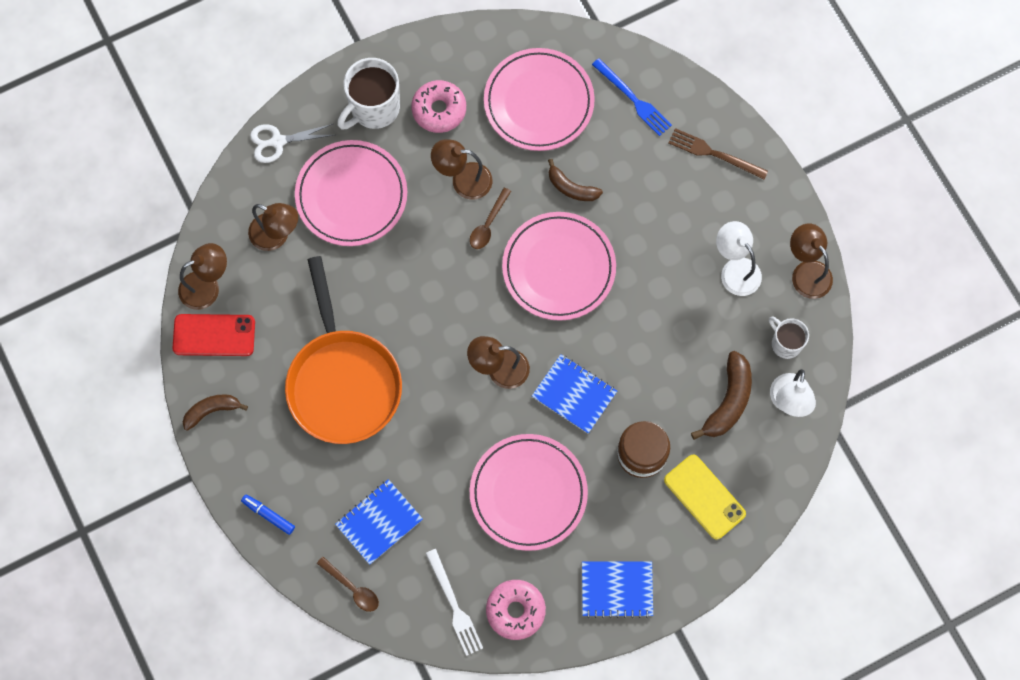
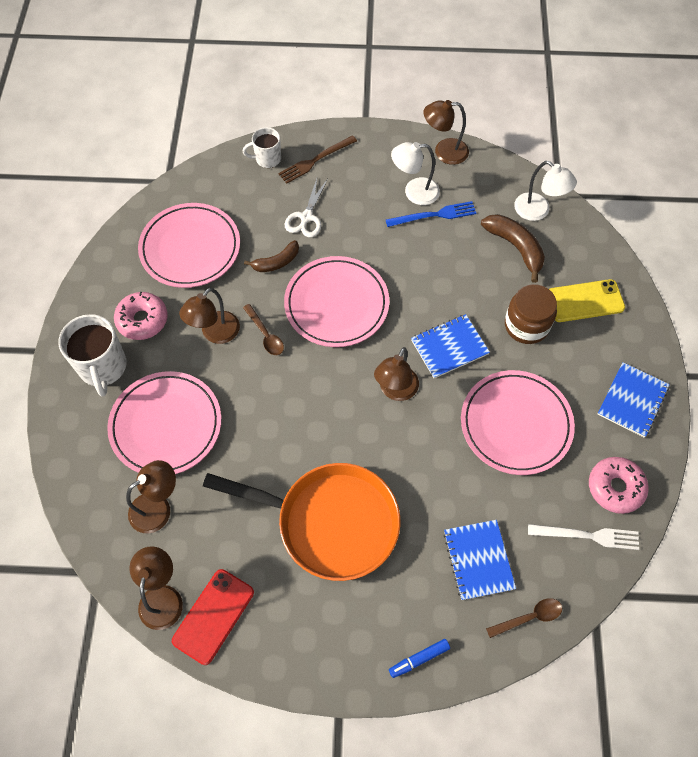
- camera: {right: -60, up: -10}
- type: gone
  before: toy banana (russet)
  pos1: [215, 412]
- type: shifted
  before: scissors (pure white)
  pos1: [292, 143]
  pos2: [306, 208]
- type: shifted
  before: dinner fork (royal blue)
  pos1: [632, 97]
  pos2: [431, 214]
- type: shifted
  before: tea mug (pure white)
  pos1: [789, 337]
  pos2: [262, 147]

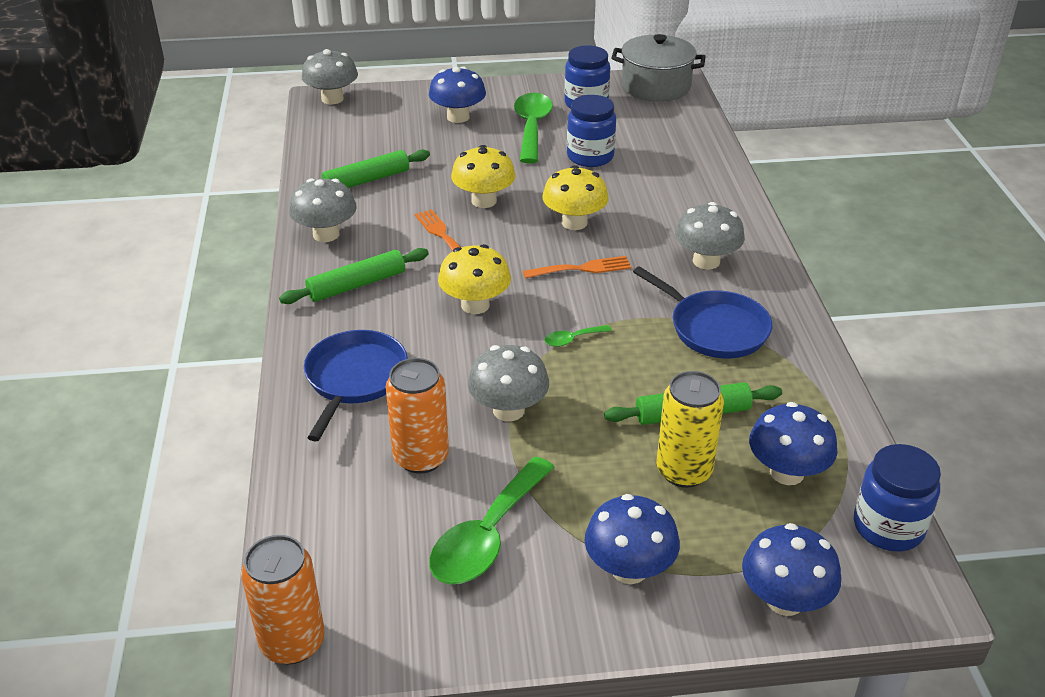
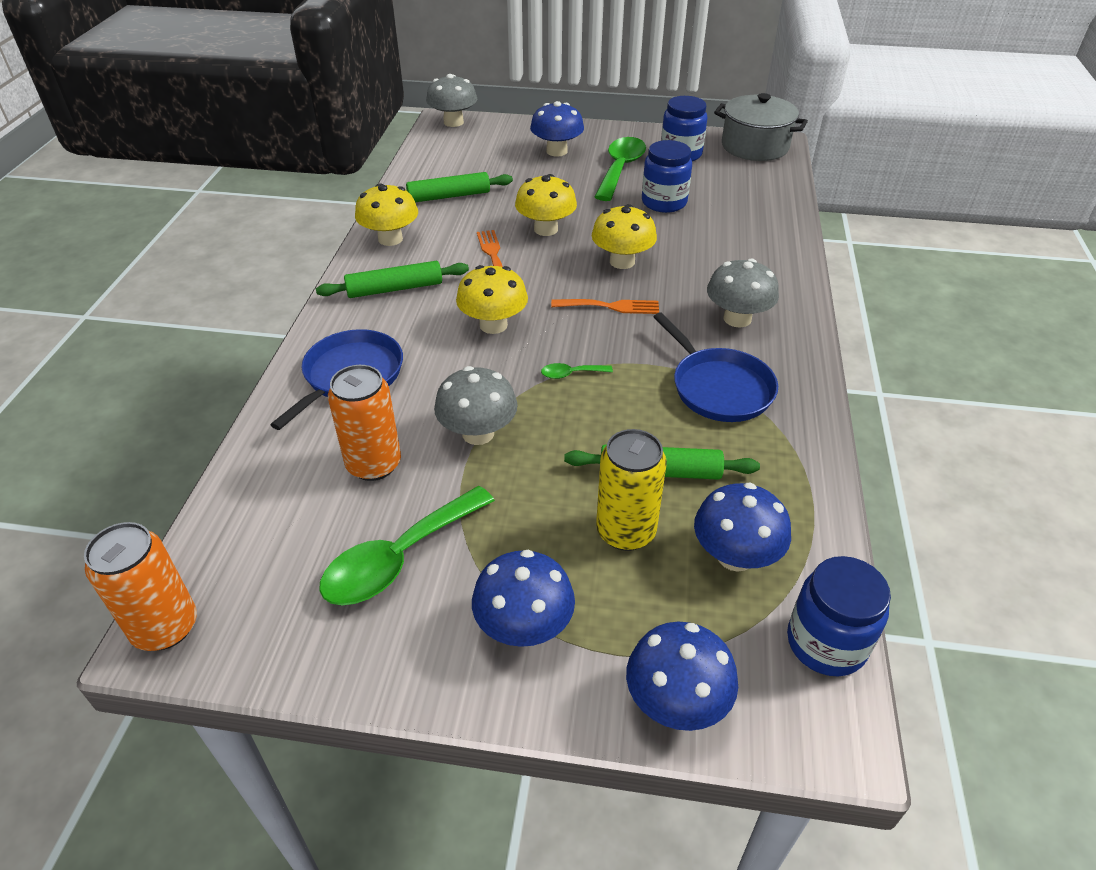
- camera: {right: 15, up: 5}
- type: repainted
  before: fungus (ash-grey)
  after: fungus (yellow)
  pos1: [323, 210]
  pos2: [386, 214]

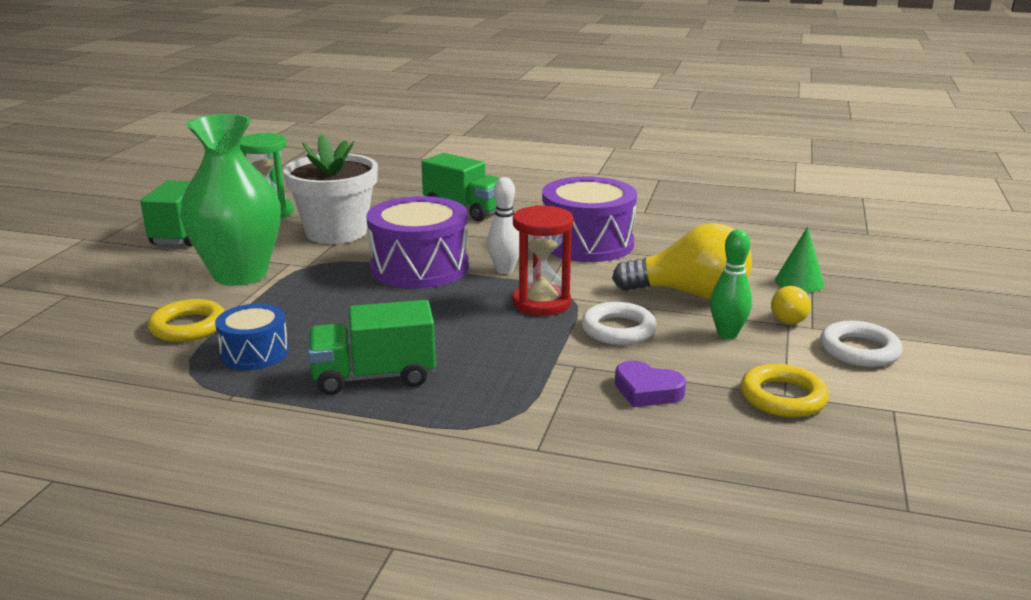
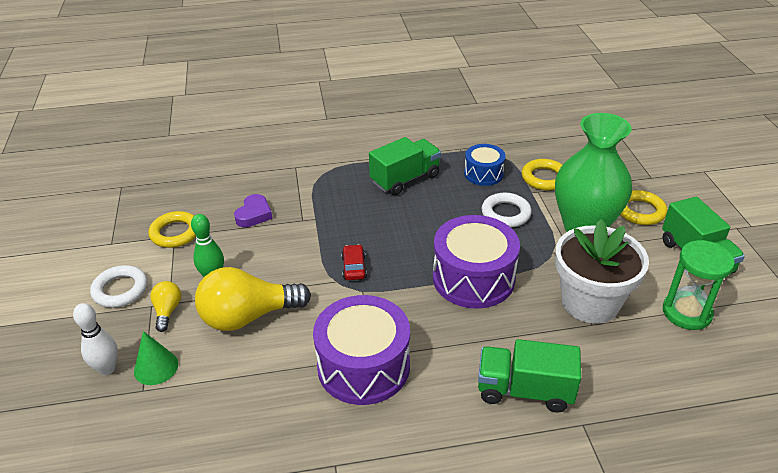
- camera: {right: 155, up: 15}
- type: new
  after: hoop (yellow)
  pos2: [643, 207]
- type: shifted
  before: skittle (pure white)
  pos1: [503, 225]
  pos2: [95, 339]
- type: shifted
  before: hoop (pure white)
  pos1: [619, 323]
  pos2: [507, 210]
- type: swapped
  before: sand timer (crimson)
  after: toy car (crimson)
  pos1: [543, 260]
  pos2: [354, 262]
- type: rotated
  before: heart shape (purple)
  pos1: [650, 383]
  pos2: [253, 210]
  turn: 105

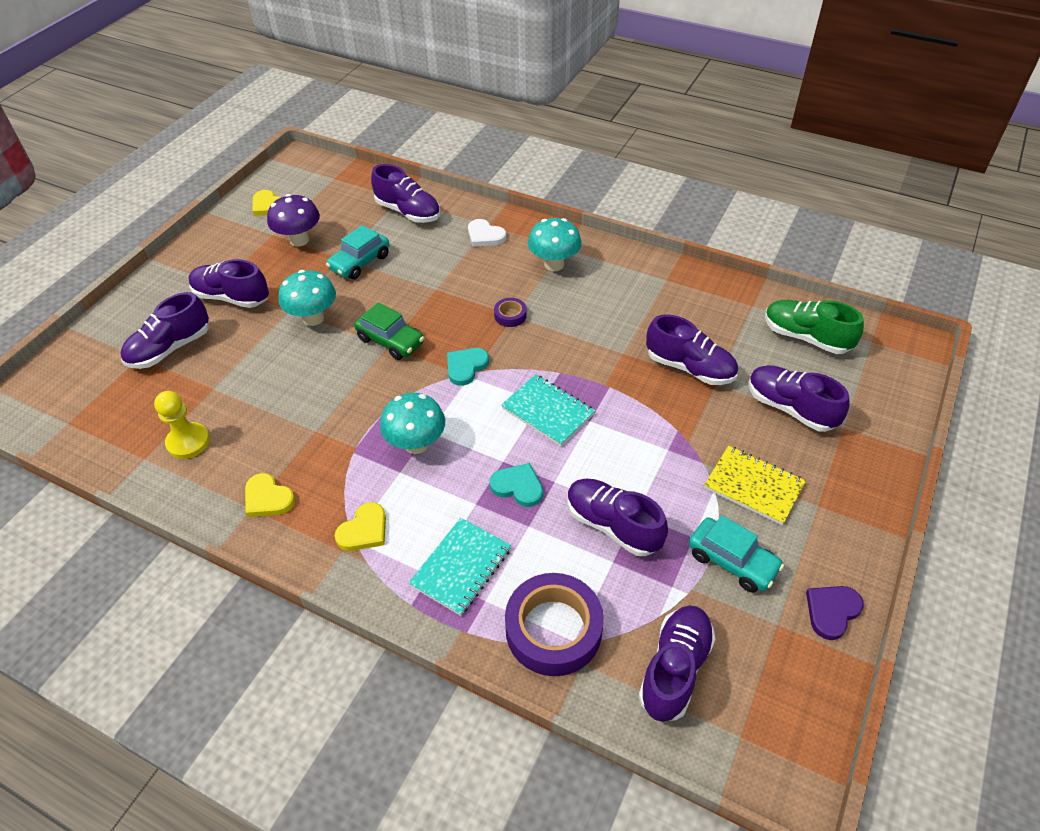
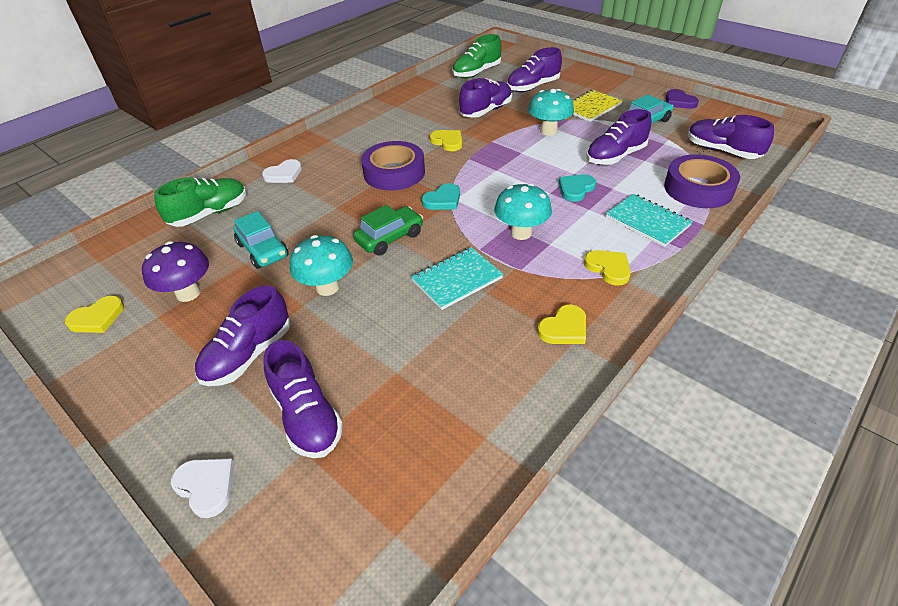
- camera: {right: -75, up: -5}
- type: gone
  before: game pawn (yellow)
  pos1: [182, 425]
- type: new
  after: heart shape (pure white)
  pos2: [202, 488]
- type: new
  after: heart shape (yellow)
  pos2: [446, 140]
- type: shifted
  before: notepad (teal)
  pos1: [548, 410]
  pos2: [457, 278]
- type: shifted
  before: fungus (teal)
  pos1: [554, 244]
  pos2: [551, 112]
- type: repainted
  before: shoe (purple)
  after: shoe (green)
  pos1: [405, 193]
  pos2: [200, 202]
- type: rotated
  before: heart shape (teal)
  pos1: [468, 367]
  pos2: [441, 196]
  turn: -90
- type: scaled
  before: tape (purple)
  pos1: [510, 312]
  pos2: [393, 165]
  scale: 2.21

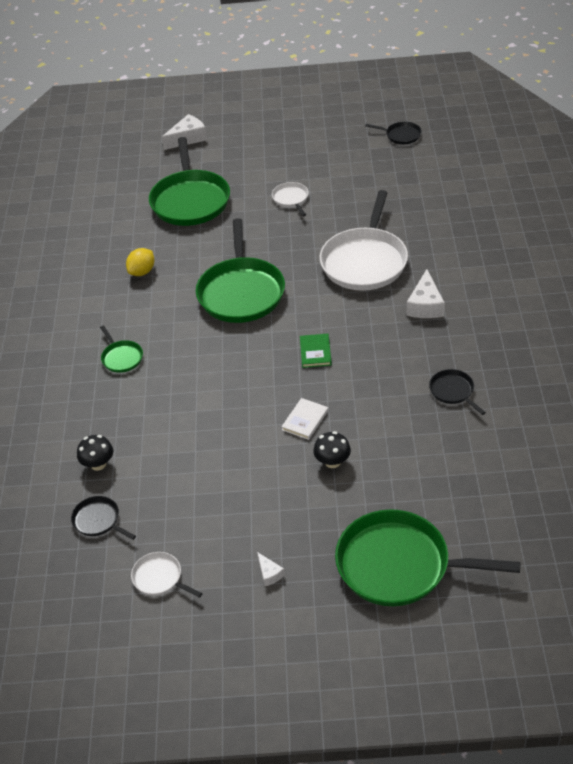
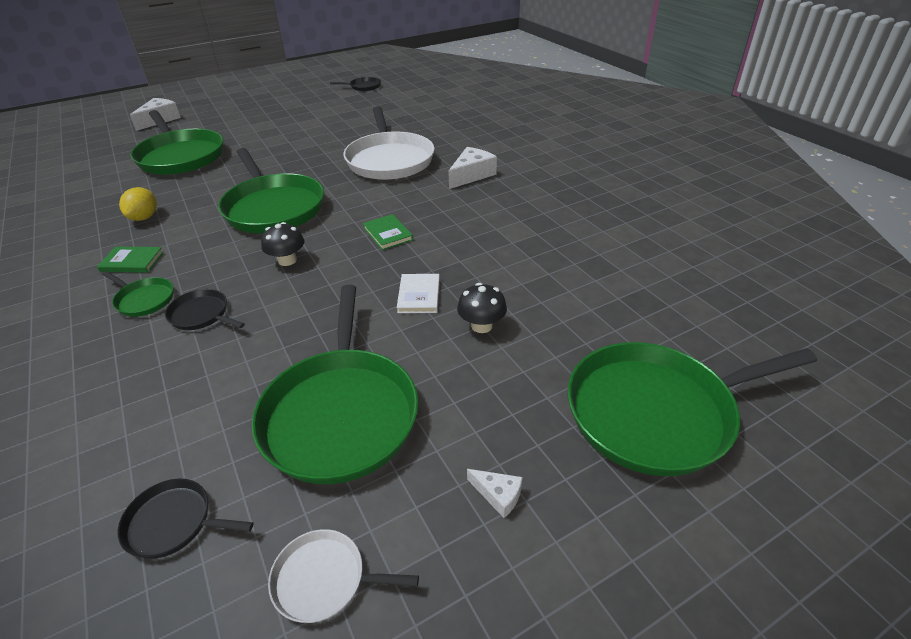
- camera: {right: -30, up: -5}
- type: gone
  before: skillet (pure white)
  pos1: [290, 199]
- type: new
  after: hardback (green)
  pos2: [130, 260]
- type: new
  after: skillet (green)
  pos2: [335, 384]
- type: shifted
  before: fungus (black)
  pos1: [95, 453]
  pos2: [283, 244]
- type: shifted
  before: skillet (black)
  pos1: [457, 392]
  pos2: [205, 309]
- type: rotated
  before: cheese (pure white)
  pos1: [426, 293]
  pos2: [472, 168]
  turn: -120

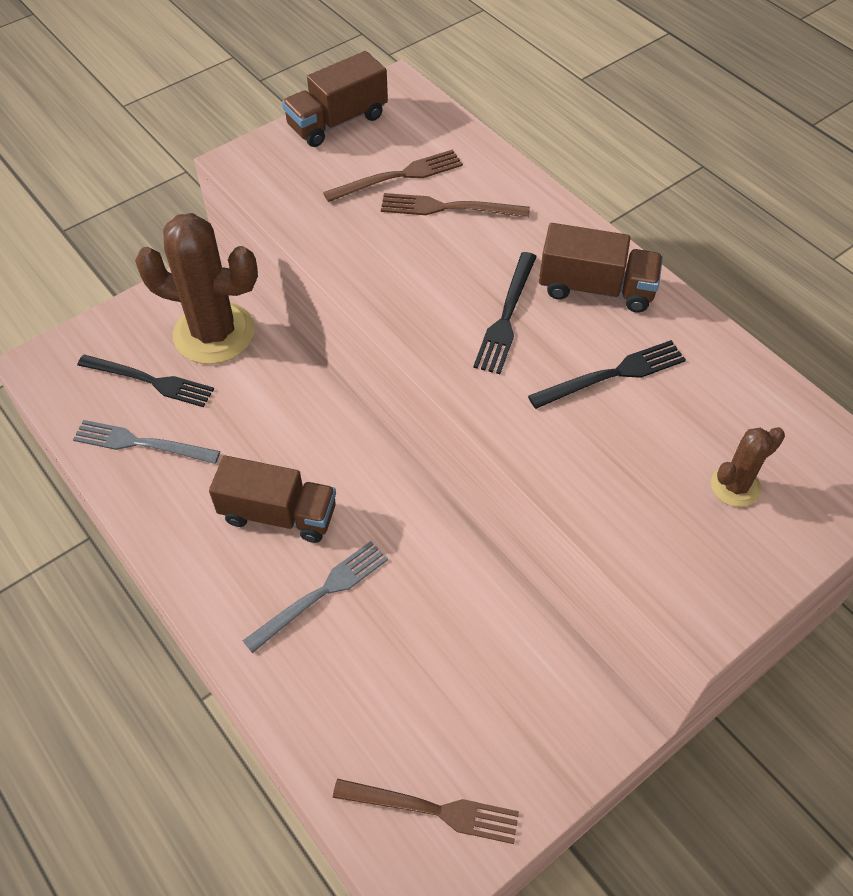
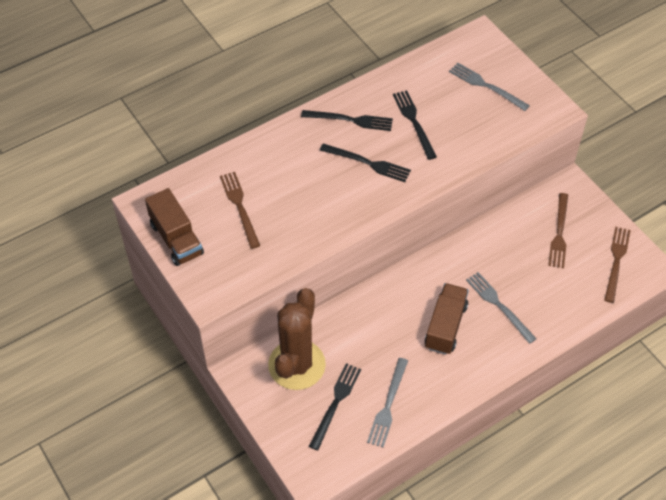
- camera: {right: -85, up: 0}
- type: shifted
  before: dinner fork (russet)
  pos1: [455, 205]
  pos2: [558, 230]
- type: swapped
  before: lorry (russet)
  after: dinner fork (black)
  pos1: [601, 268]
  pos2: [347, 120]
- type: swapped
  before: cactus (russet)
  after: dinner fork (ash-grey)
  pos1: [748, 467]
  pos2: [489, 87]

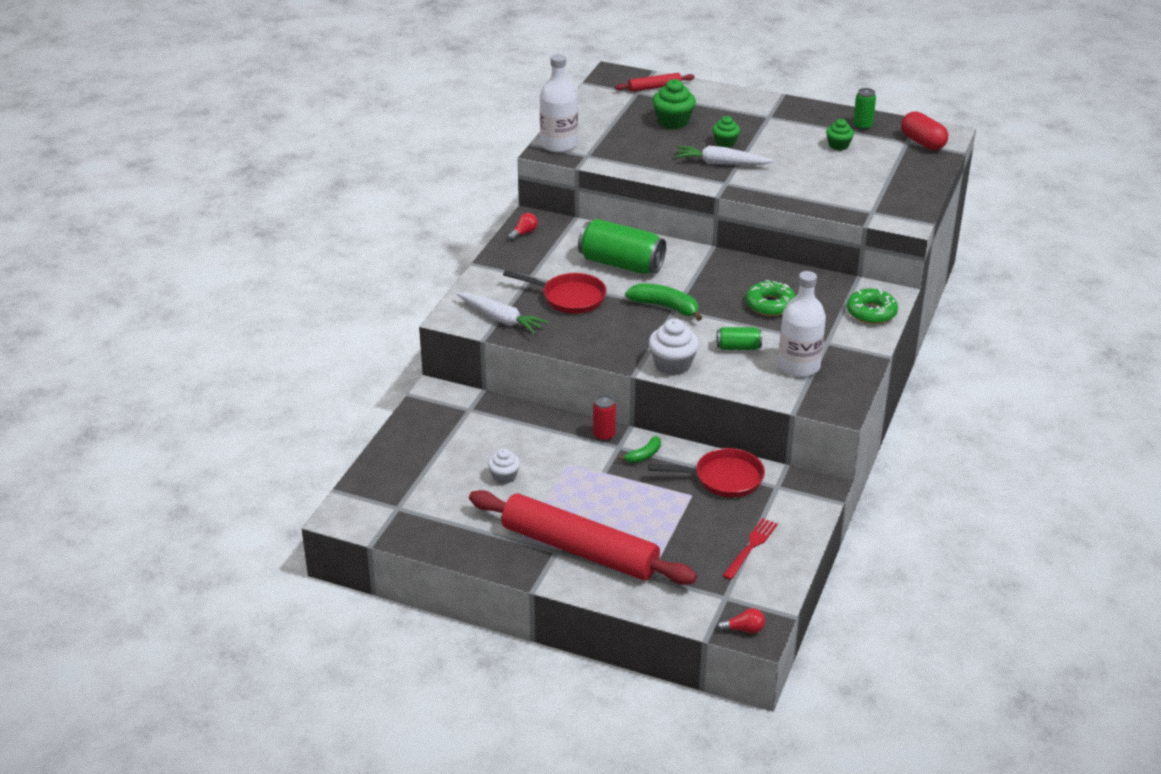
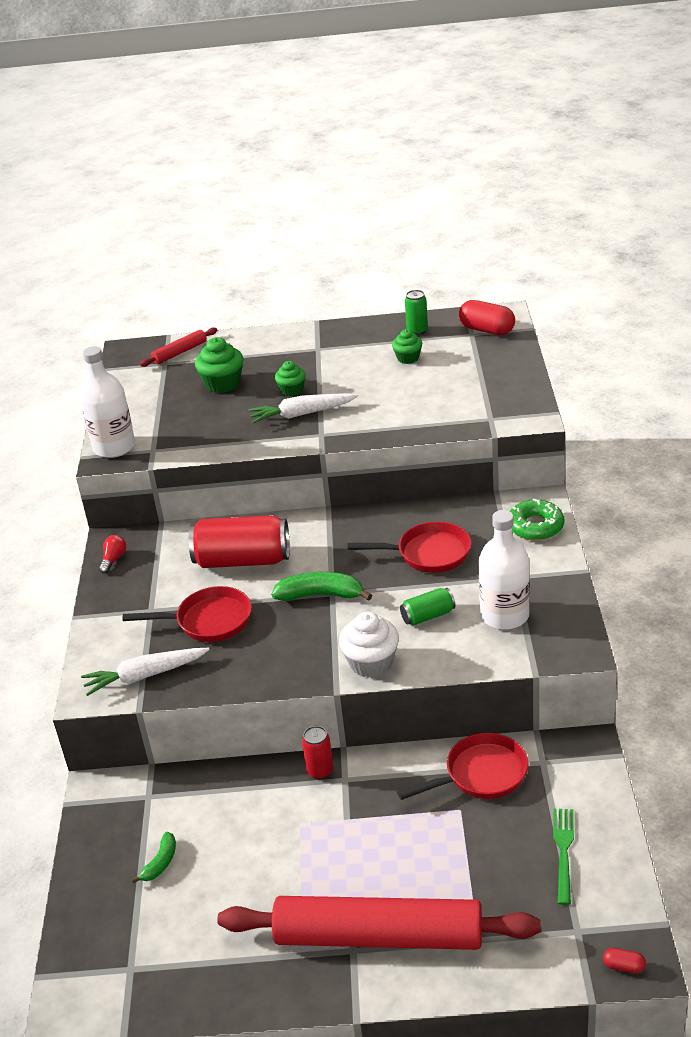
- camera: {right: -20, up: 0}
- type: gone
  before: muffin (pure white)
  pos1: [504, 466]
- type: shifted
  before: toy banana (green)
  pos1: [639, 449]
  pos2: [153, 857]
- type: swapped
  before: lightbulb (crimson)
  after: capsule (crimson)
  pos1: [741, 620]
  pos2: [624, 960]
- type: swapped
  before: donut (green)
  after: skillet (crimson)
  pos1: [771, 298]
  pos2: [409, 547]
- type: repainted
  before: can (green)
  after: can (crimson)
  pos1: [622, 246]
  pos2: [239, 541]
- type: repainted
  before: dinner fork (crimson)
  after: dinner fork (green)
  pos1: [750, 549]
  pos2: [563, 857]
- type: rotated
  before: carrot (pure white)
  pos1: [502, 313]
  pos2: [145, 672]
  turn: 150

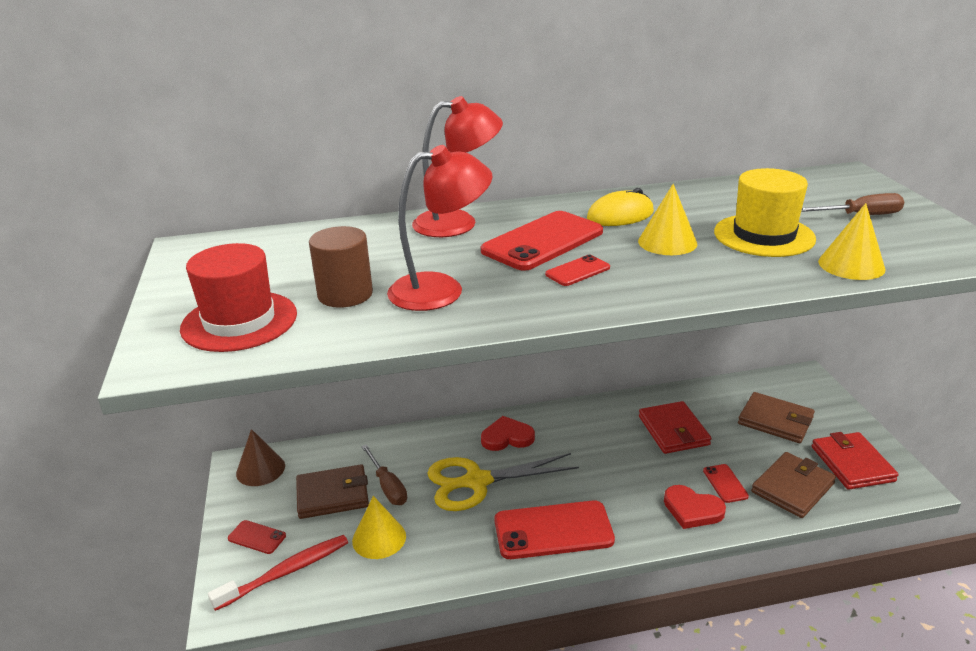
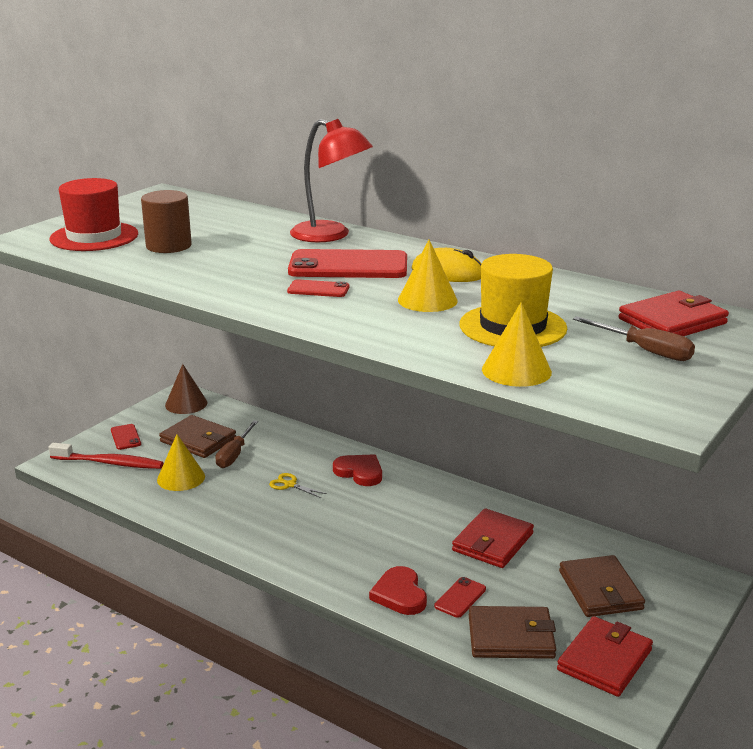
- camera: {right: 45, up: -5}
- type: gone
  before: lamp (crimson)
  pos1: [439, 228]
- type: gone
  before: mobile phone (crimson)
  pos1: [554, 529]
- type: new
  after: billfold (crimson)
  pos2: [673, 313]
- type: scaled
  before: scissors (yellow)
  pos1: [503, 482]
  pos2: [298, 485]
  scale: 0.41

